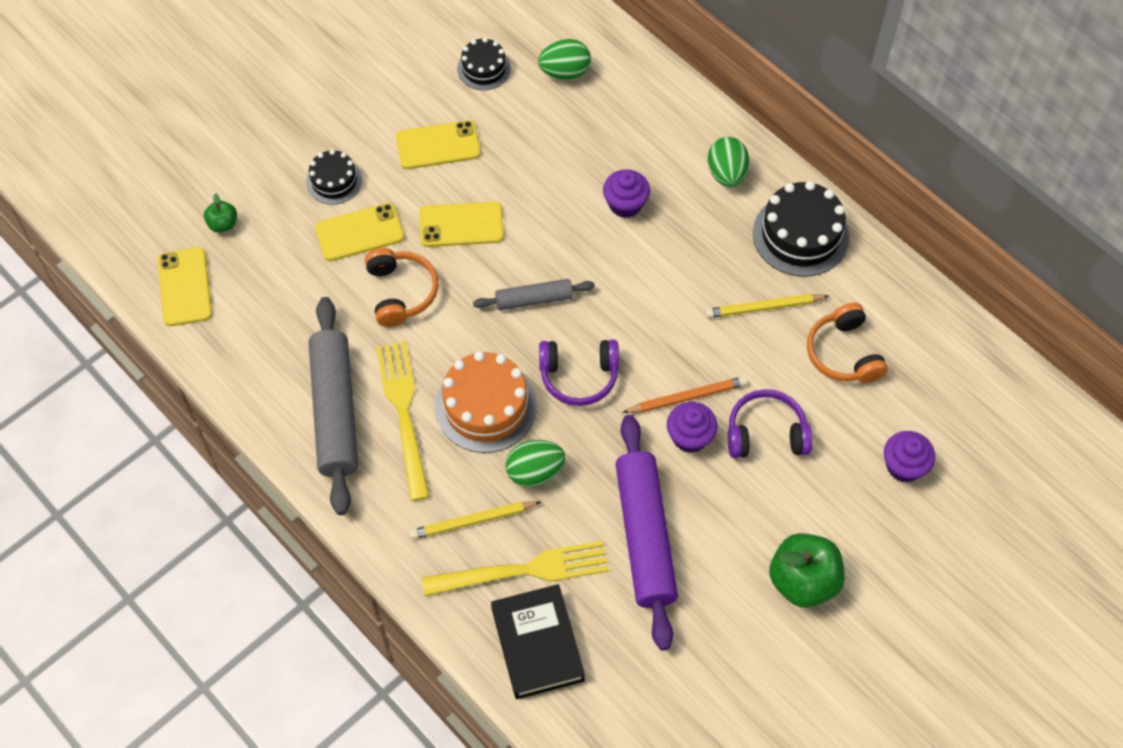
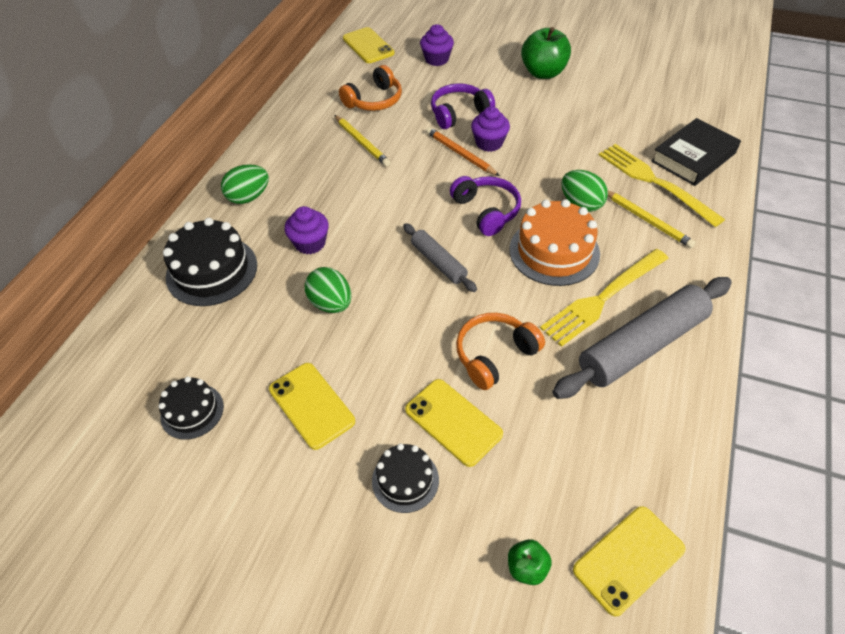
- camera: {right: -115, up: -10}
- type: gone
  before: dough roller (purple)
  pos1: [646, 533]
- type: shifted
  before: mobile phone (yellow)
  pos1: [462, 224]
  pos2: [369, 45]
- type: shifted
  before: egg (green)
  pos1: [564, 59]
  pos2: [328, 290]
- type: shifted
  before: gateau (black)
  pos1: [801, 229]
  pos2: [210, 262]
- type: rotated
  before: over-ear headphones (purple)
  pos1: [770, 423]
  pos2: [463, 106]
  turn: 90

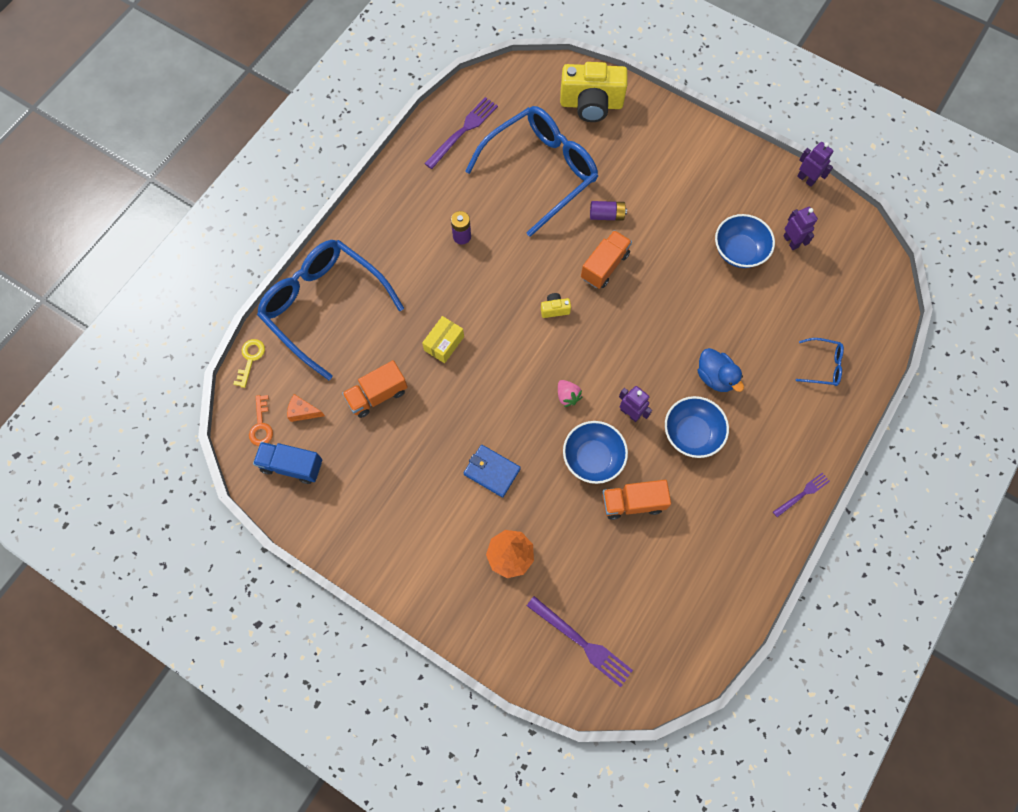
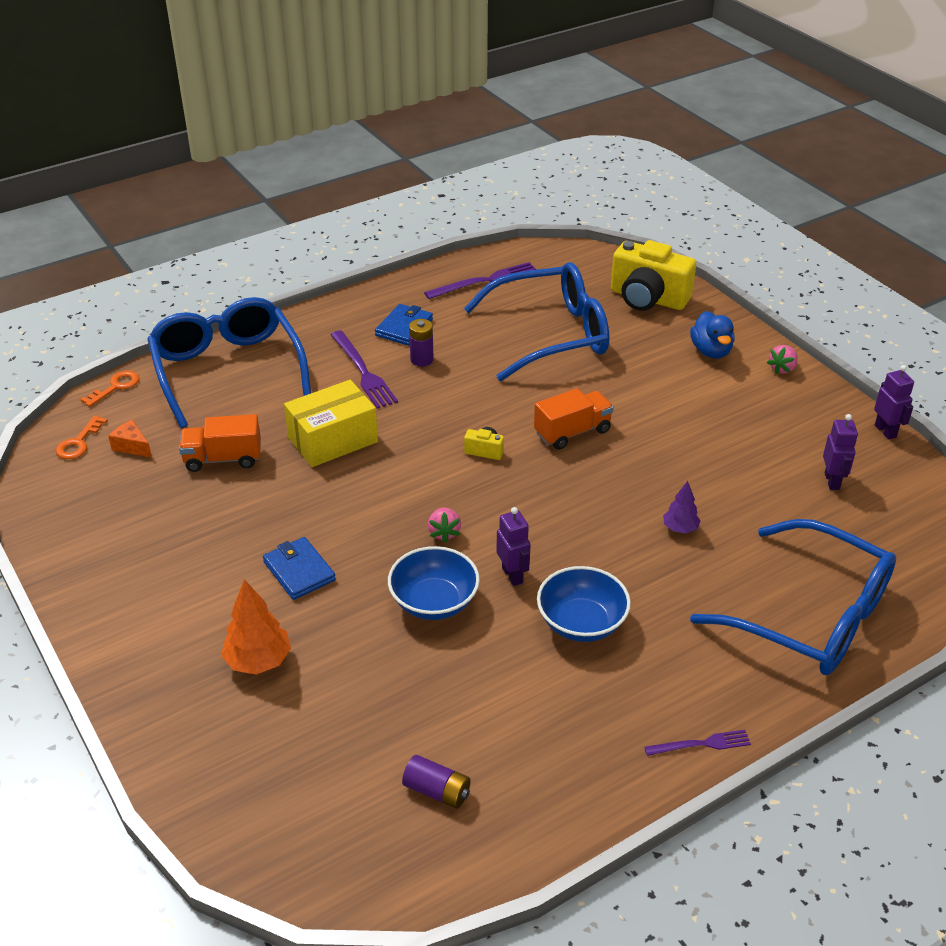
- camera: {right: 25, up: -30}
- type: gone
  before: lorry (royal blue)
  pos1: [287, 463]
- type: gone
  before: lorry (bright orange)
  pos1: [636, 500]
- type: gone
  before: deep dish (royal blue)
  pos1: [745, 241]
- type: new
  after: billfold (royal blue)
  pos2: [404, 325]
- type: new
  after: fir tree (purple)
  pos2: [682, 507]
- type: new
  after: strawberry (rosy)
  pos2: [782, 359]
- type: shifted
  before: dinner fork (purple)
  pos1: [580, 641]
  pos2: [364, 369]
- type: shifted
  before: battery (purple)
  pos1: [608, 211]
  pos2: [436, 782]
- type: shifted
  before: toy duck (royal blue)
  pos1: [720, 370]
  pos2: [712, 335]
- type: repainted
  before: door key (yellow)
  after: door key (bright orange)
  pos1: [249, 363]
  pos2: [109, 389]
- type: scaled
  before: parcel (yellow)
  pos1: [443, 339]
  pos2: [331, 423]
  scale: 1.64
- type: scaled
  before: eyeglasses (royal blue)
  pos1: [820, 362]
  pos2: [793, 597]
  scale: 2.43

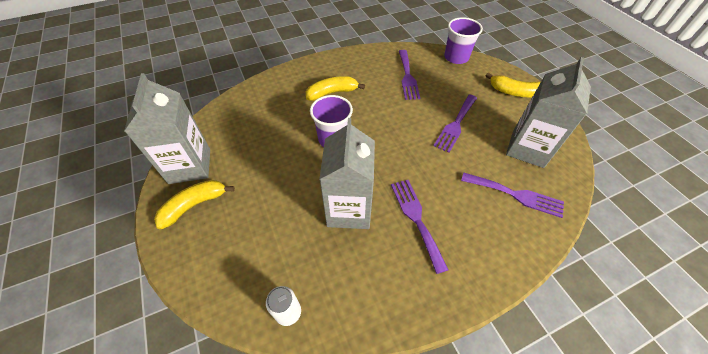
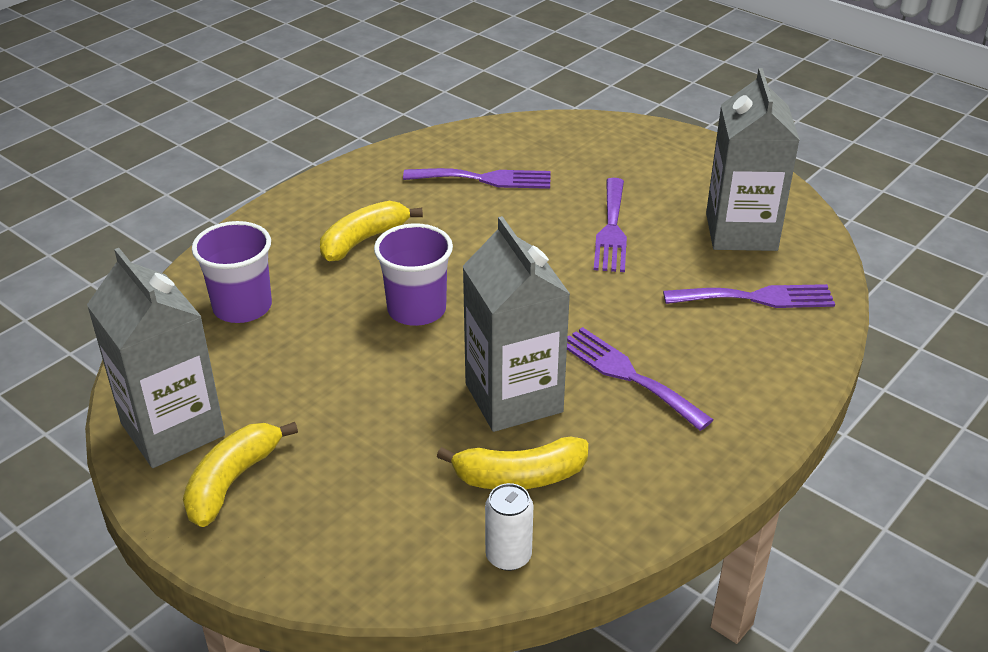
- camera: {right: -25, up: -15}
- type: shifted
  before: cup (purple)
  pos1: [463, 40]
  pos2: [232, 272]
- type: shifted
  before: toy banana (yellow)
  pos1: [513, 85]
  pos2: [512, 463]
- type: rotated
  before: dinner fork (purple)
  pos1: [409, 75]
  pos2: [476, 178]
  turn: -60

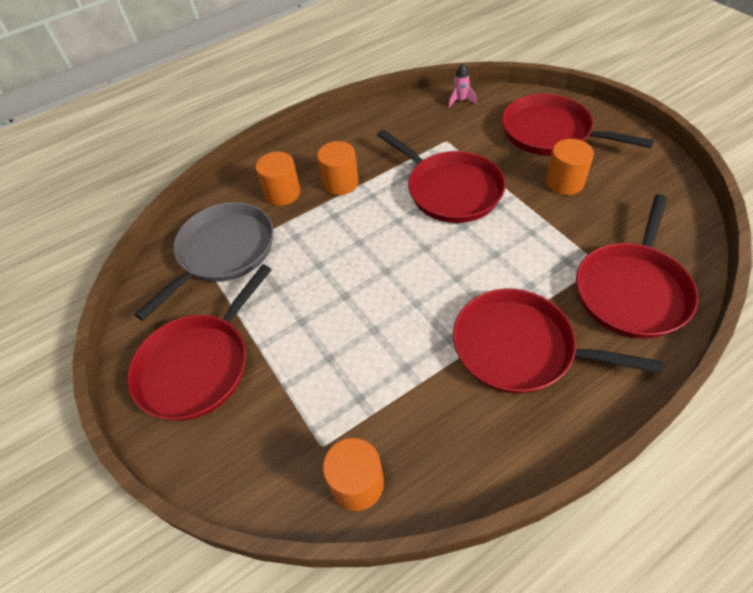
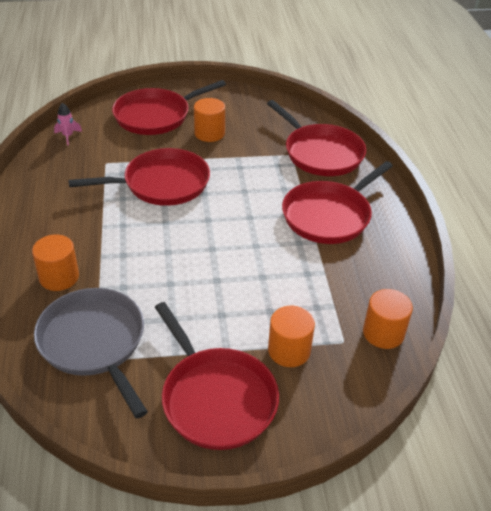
- camera: {right: -70, up: -10}
- type: shifted
  before: solid cylinder (bright orange)
  pos1: [338, 168]
  pos2: [291, 336]

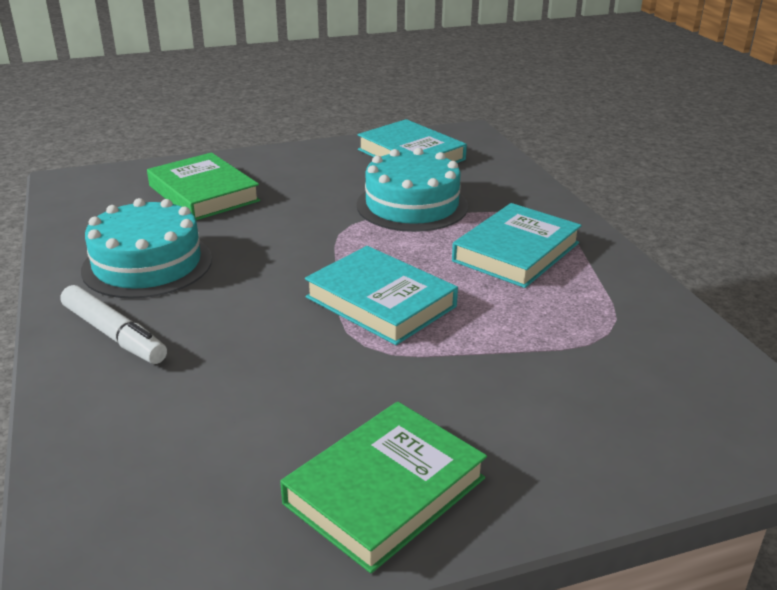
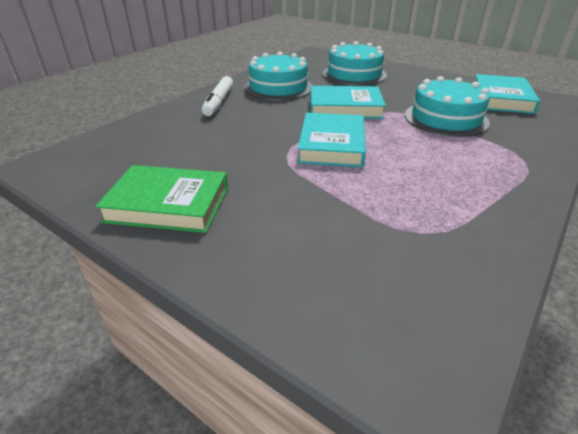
- camera: {right: 55, up: 5}
- type: shifted
  before: hardback (teal)
  pos1: [517, 245]
  pos2: [348, 102]
- type: swapped
  before: hardback (green)
  after: gateau (teal)
  pos1: [203, 186]
  pos2: [355, 63]

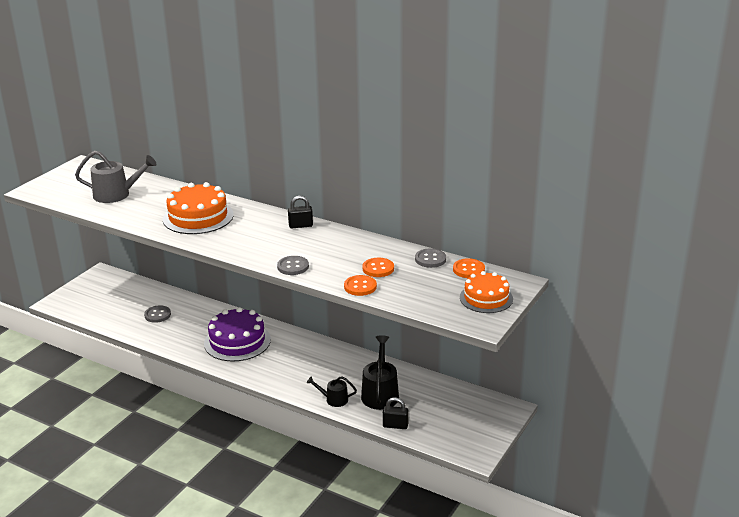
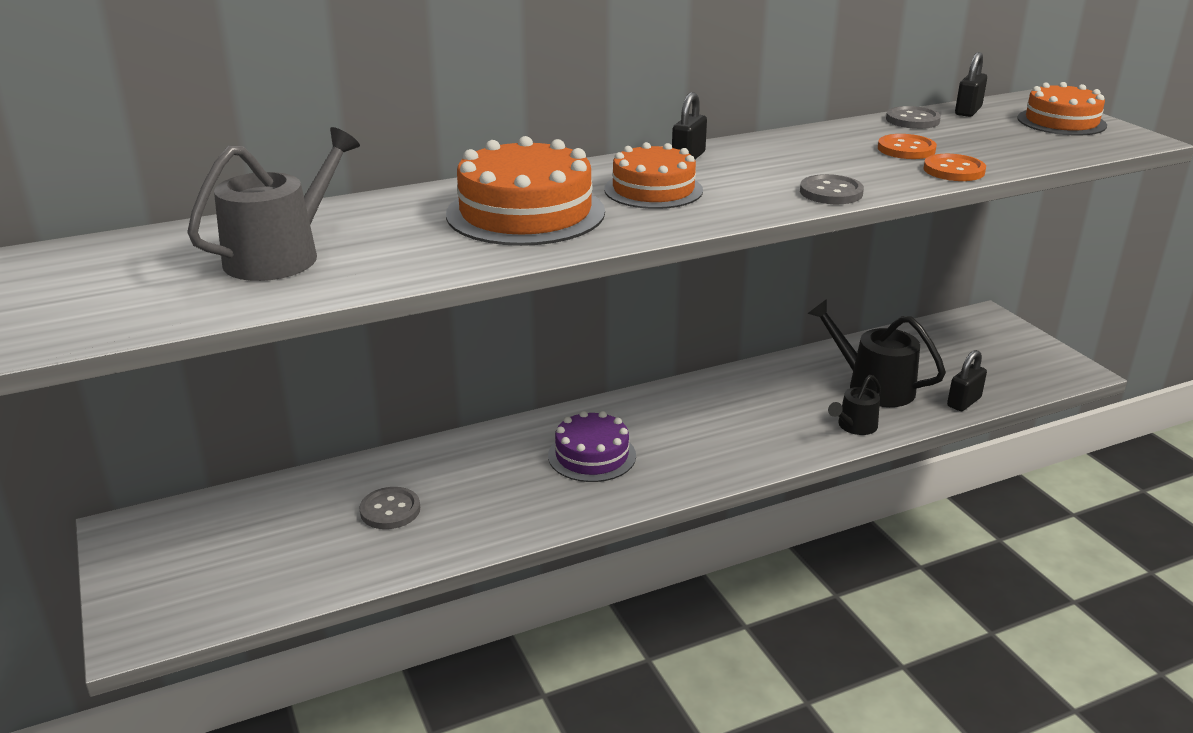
- camera: {right: -55, up: 0}
- type: new
  after: gateau (bright orange)
  pos2: [653, 175]
- type: swapped
  before: sewing button (bright orange)
  after: small lock (black)
  pos1: [469, 268]
  pos2: [971, 84]
- type: scaled
  before: gateau (purple)
  pos1: [237, 334]
  pos2: [592, 446]
  scale: 0.65

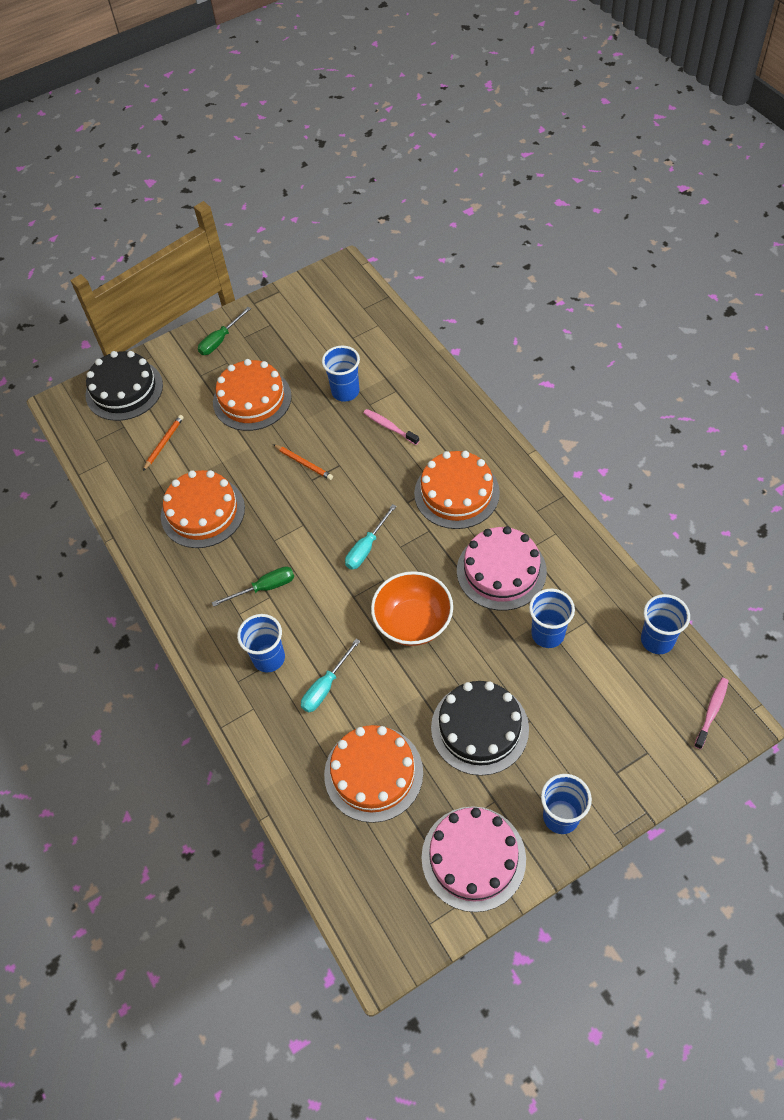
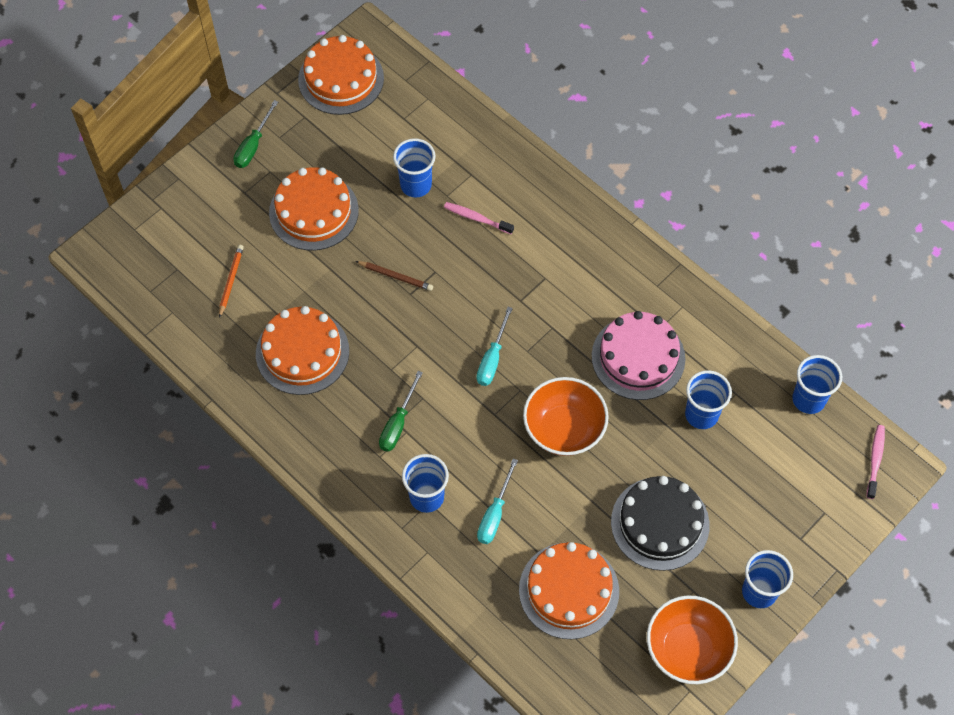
- camera: {right: -20, up: 5}
- type: gone
  before: gateau (black)
  pos1: [124, 386]
- type: shifted
  before: gateau (bright orange)
  pos1: [457, 490]
  pos2: [341, 75]
- type: swapped
  before: gateau (rosy)
  after: deep dish (bright orange)
  pos1: [474, 859]
  pos2: [692, 639]
- type: repainted
  before: wooden pencil (bright orange)
  after: wooden pencil (russet)
  pos1: [303, 462]
  pos2: [394, 276]
- type: rotated
  before: flat screwdriver (green)
  pos1: [253, 586]
  pos2: [401, 411]
  turn: 150

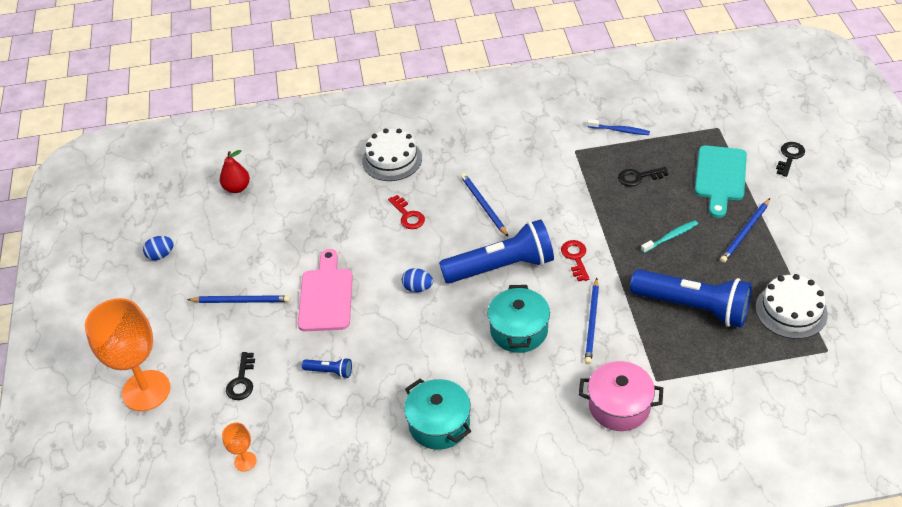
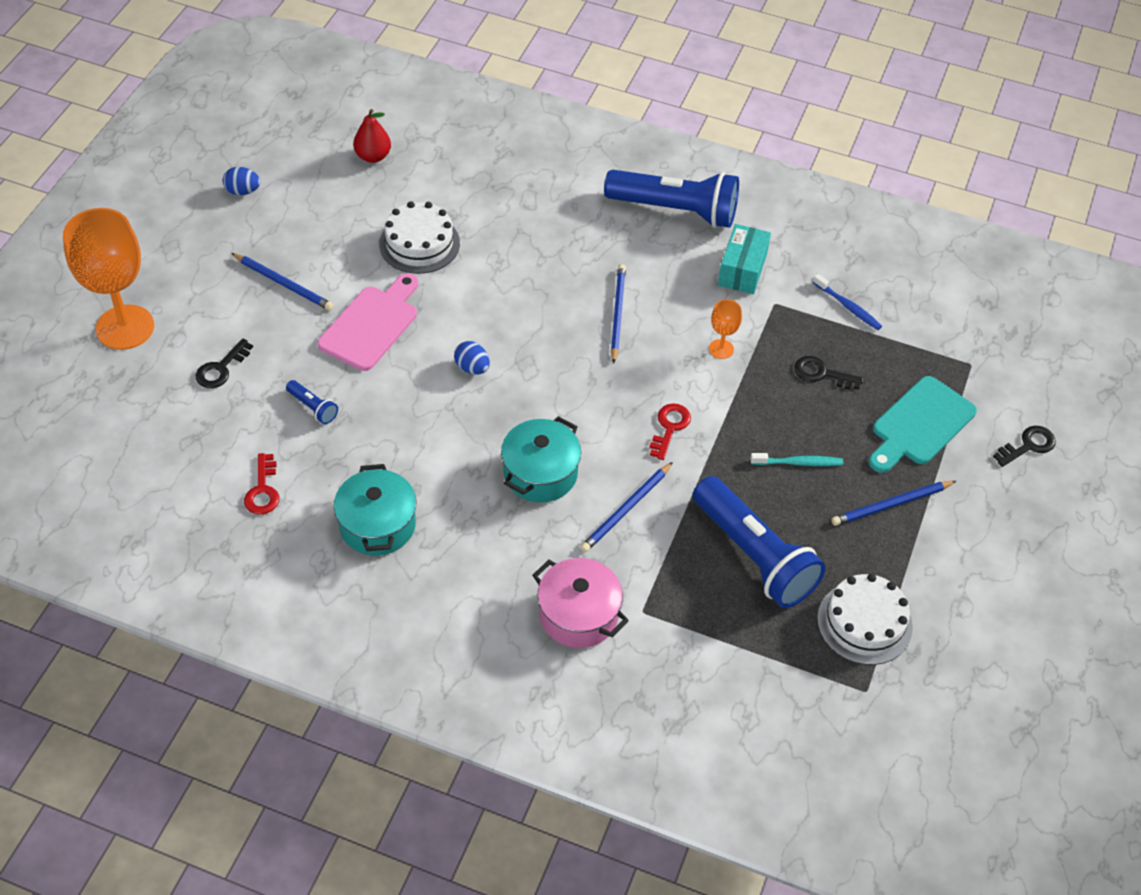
- camera: {right: 25, up: 5}
- type: new
  after: parcel (teal)
  pos2: [744, 259]
- type: shifted
  before: chalice (bright orange)
  pos1: [239, 447]
  pos2: [725, 329]
- type: shifted
  before: gateau (pure white)
  pos1: [392, 154]
  pos2: [419, 237]
- type: shifted
  before: door key (crimson)
  pos1: [406, 212]
  pos2: [261, 484]
- type: shifted
  before: pocket torch (royal blue)
  pos1: [496, 251]
  pos2: [671, 199]

